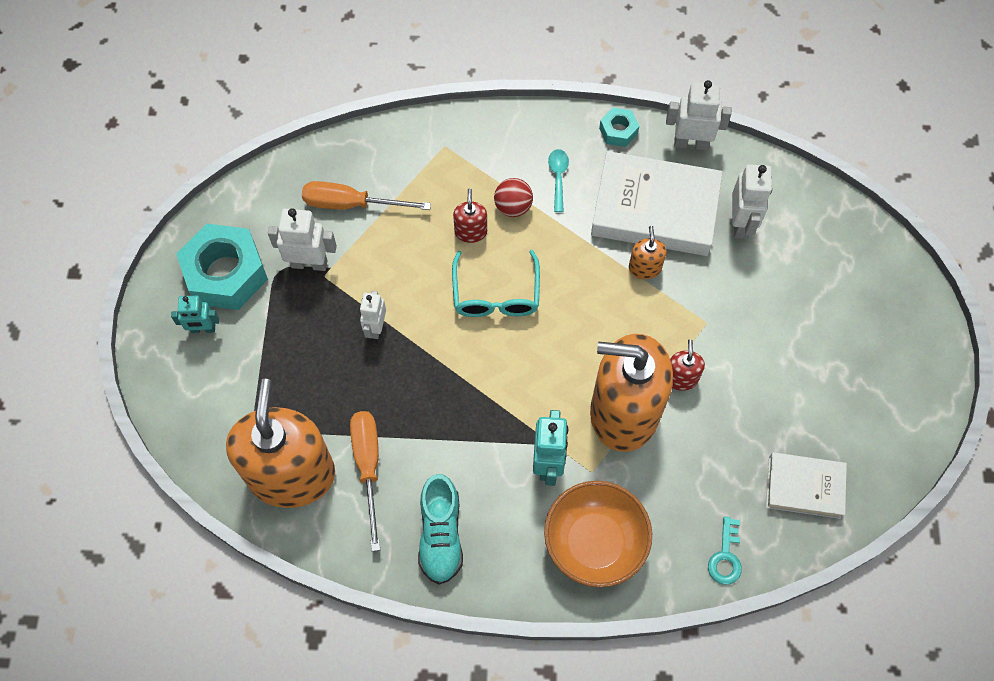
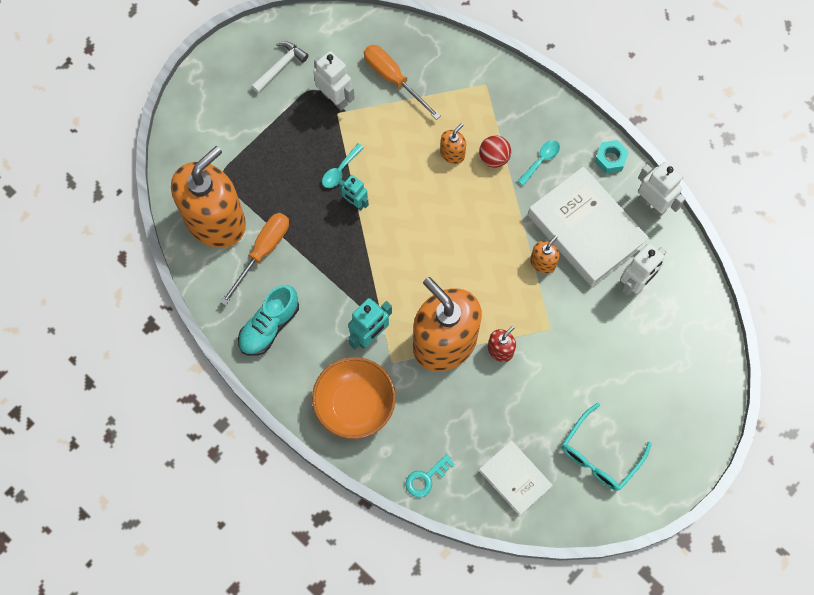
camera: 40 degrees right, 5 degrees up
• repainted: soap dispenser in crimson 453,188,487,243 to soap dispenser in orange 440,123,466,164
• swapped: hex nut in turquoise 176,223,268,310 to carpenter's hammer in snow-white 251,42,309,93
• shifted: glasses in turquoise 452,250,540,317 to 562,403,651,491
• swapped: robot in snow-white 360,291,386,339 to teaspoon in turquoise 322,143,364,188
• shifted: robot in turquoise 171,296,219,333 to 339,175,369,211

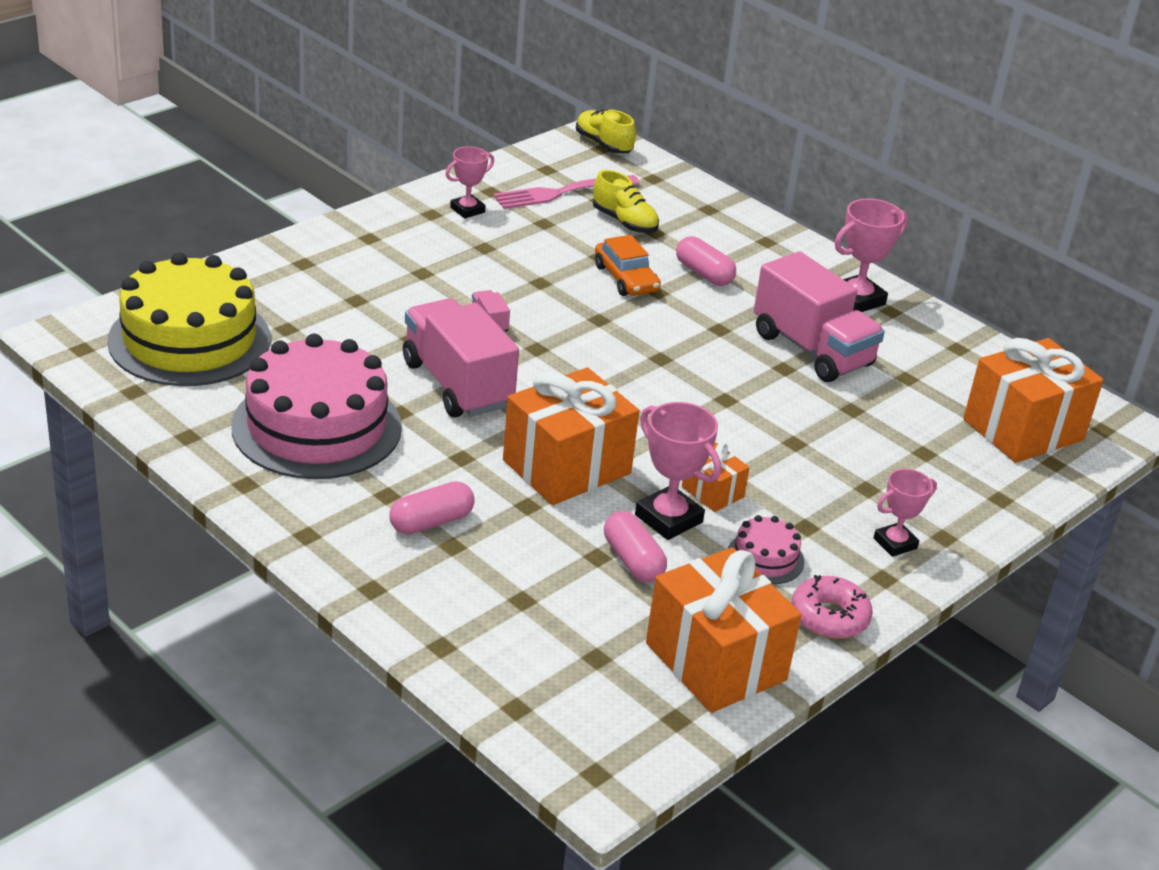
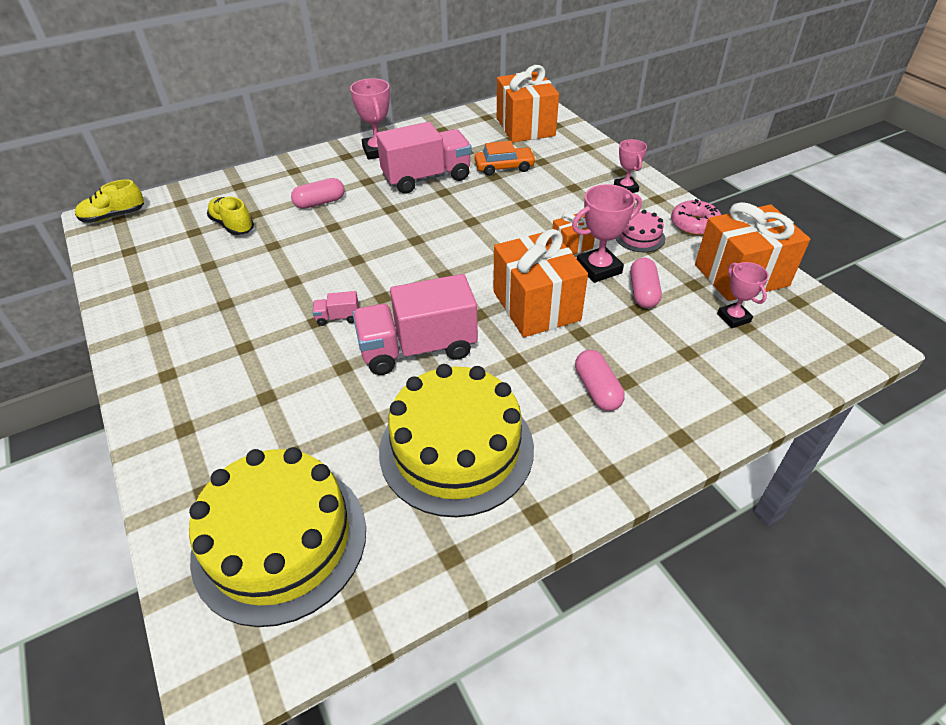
camera: 70 degrees left, 10 degrees up
• shifted: trophy in rose-pink 445,146,494,219 to 717,262,769,328
• rotated: shoe in golden 593,170,659,233 = 207,196,254,235 105 degrees counterclockwise
• gone: fork in rose-pink 493,175,639,209
• shifted: automobile in orange 595,235,661,296 to 474,141,536,176
• repainted: gateau in rose-pink 231,334,402,479 to gateau in golden 379,364,534,517
• rotated: capsule in rose-pink 604,511,667,583 = 630,257,662,308 75 degrees counterclockwise

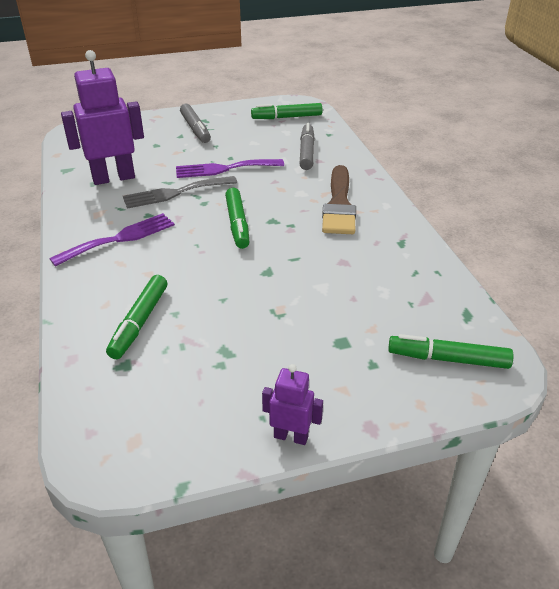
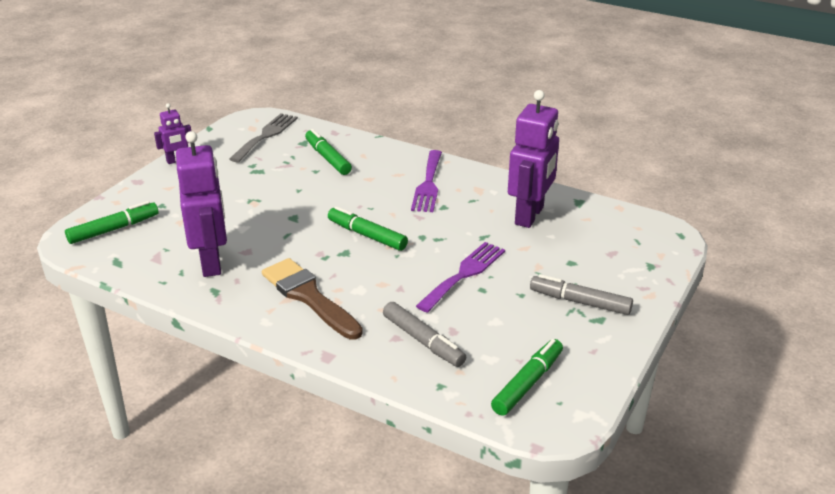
camera: 135 degrees right, 5 degrees down
• shifted: fork in grey 123,176,237,209 to 229,113,298,162
• new: robot in purple 176,131,227,277

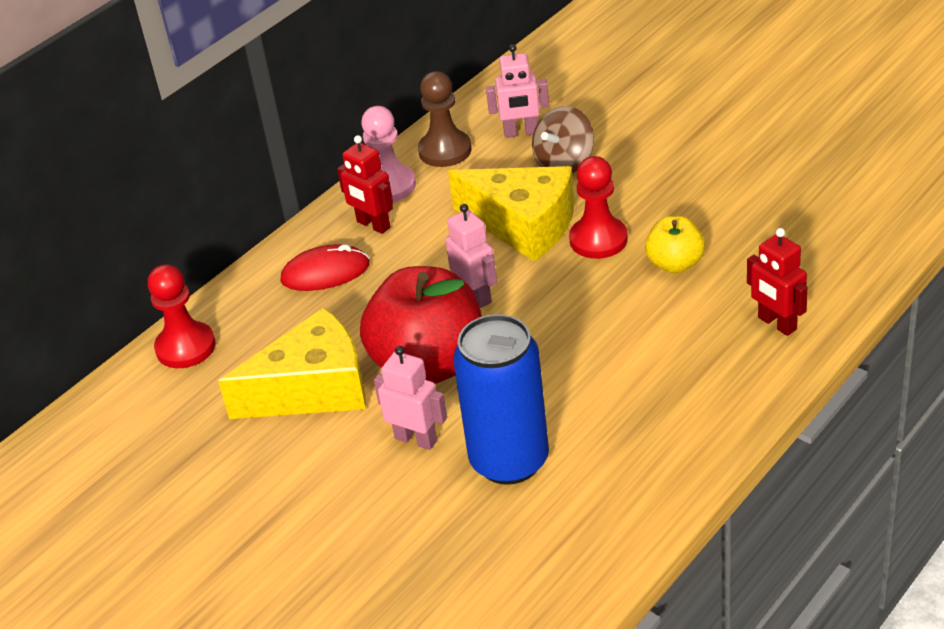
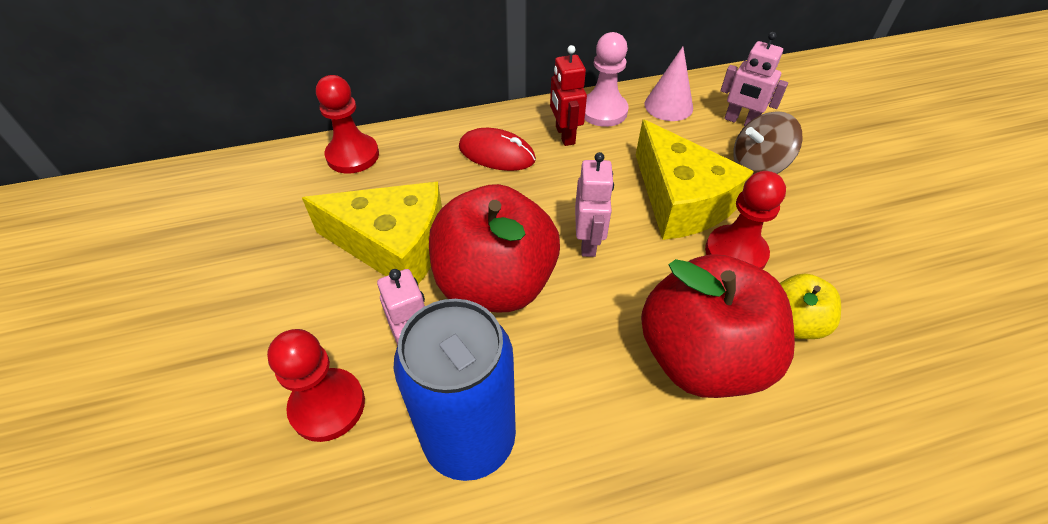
camera: 30 degrees right, 10 degrees up
• swapped: pawn in brown 418,71,472,167 to cone in rose-pink 645,47,693,121
• gone: robot in crimson 747,228,808,336
• new: toy apple in crimson 641,254,795,398
• new: pawn in crimson 267,329,365,442

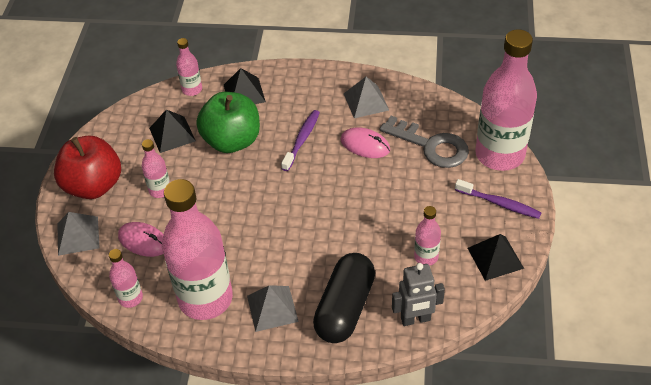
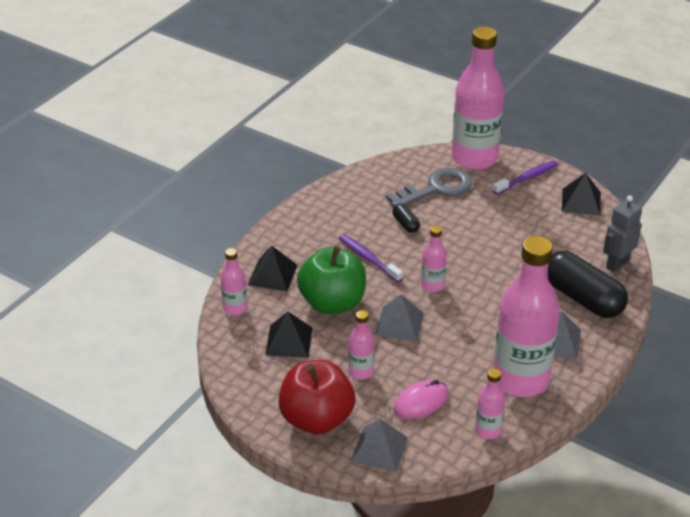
camera: 65 degrees left, 10 degrees down
• shifted: pyramid in grey 344,77,389,118 to 375,294,424,342
• swapped: mouse in rose-pink 340,127,390,158 to capsule in black 392,204,420,233
• shifted: bottle in rose-pink 414,206,441,266 to 421,226,447,292
• rotated: robot in grey 392,263,445,326 = 603,195,642,272 150 degrees counterclockwise

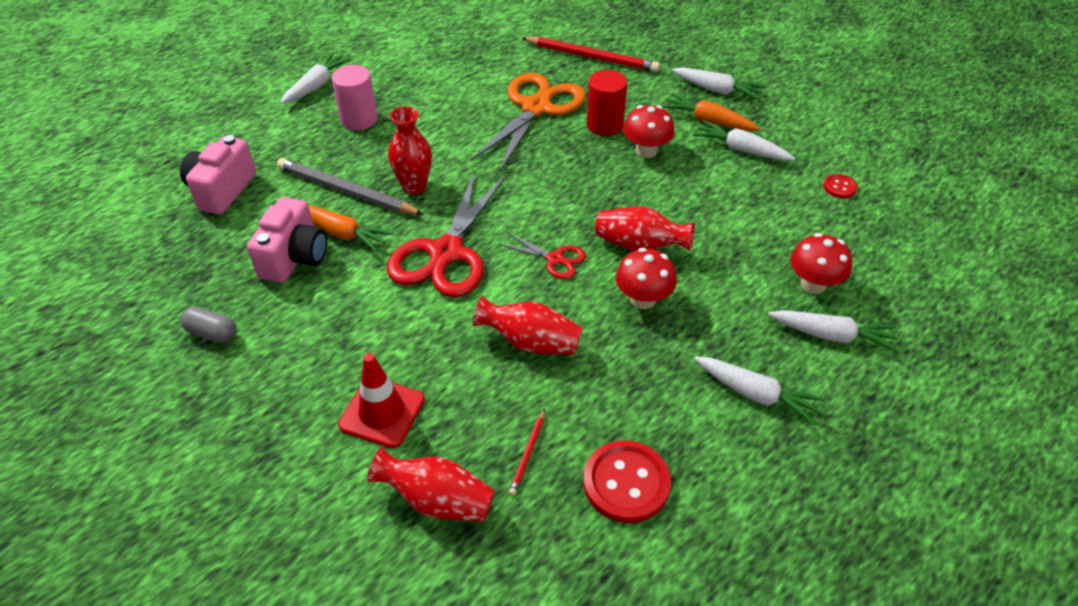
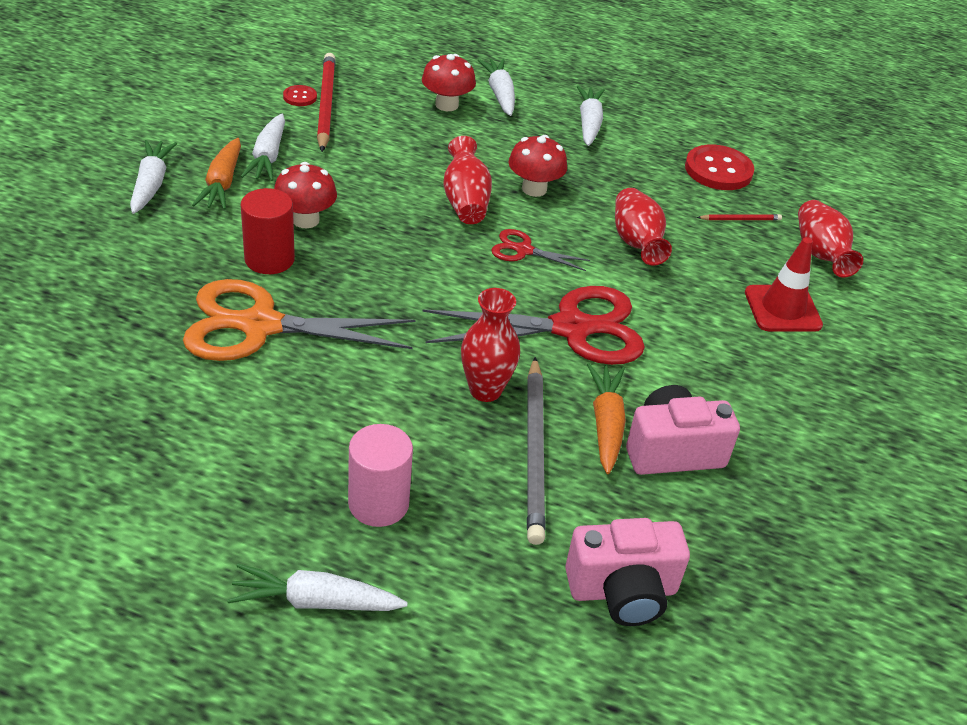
camera: 120 degrees left, 5 degrees down
• shifted: lead pencil in crimson 521,36,660,72 to 317,53,336,152
• rotated: shears in crimson 498,233,586,279 = 491,229,590,271 75 degrees counterclockwise
• gone: capsule in grey 180,307,237,343

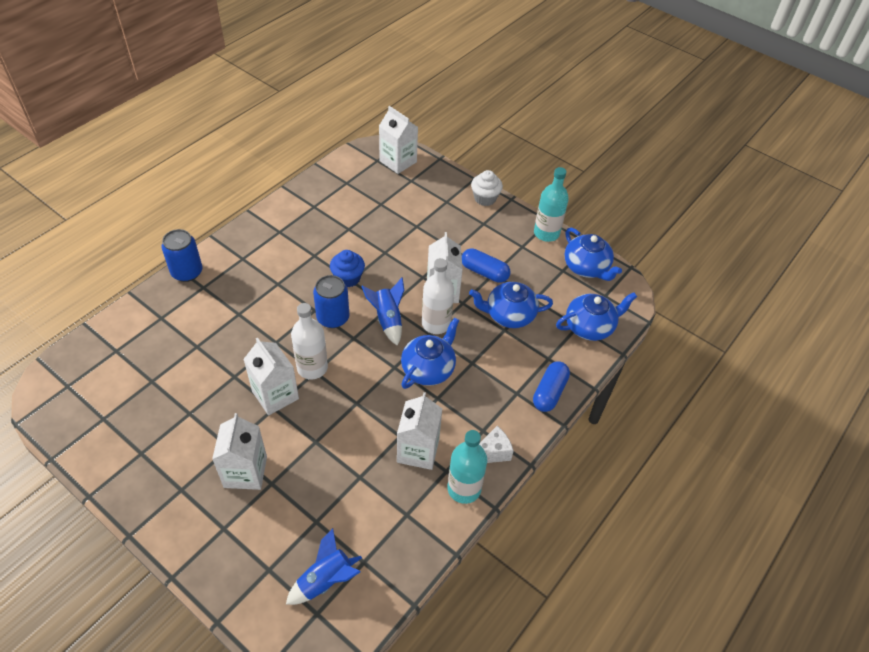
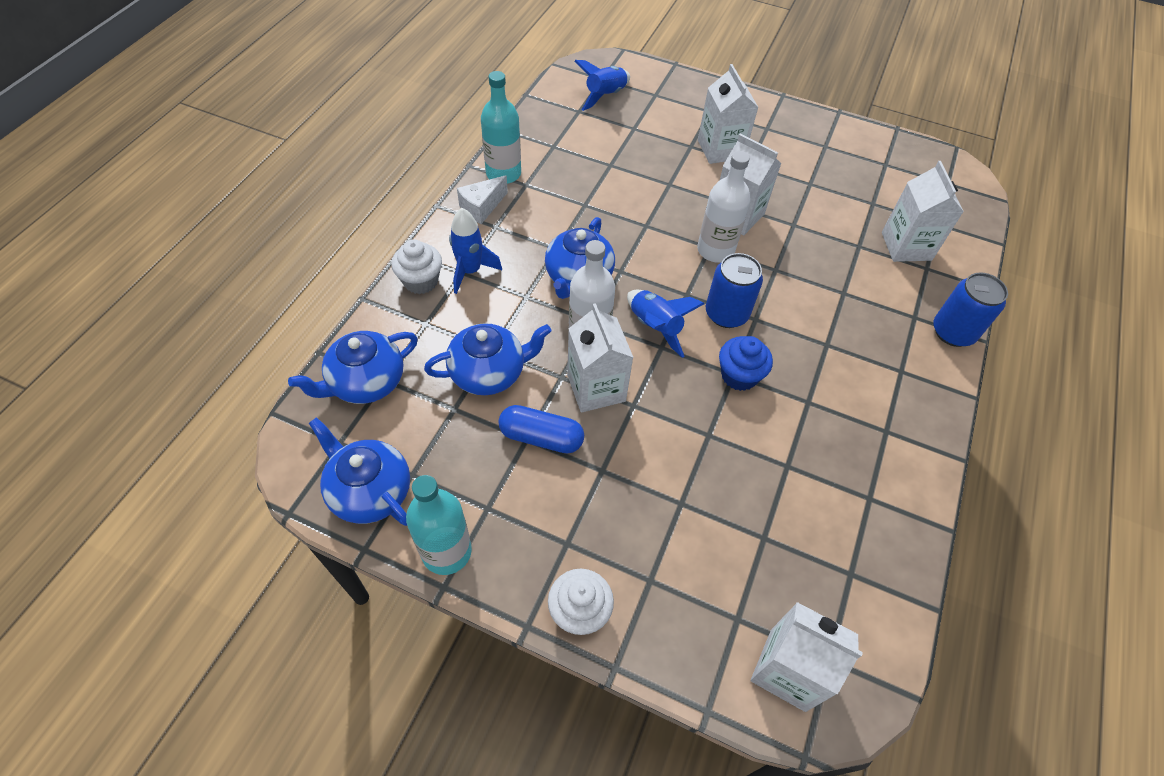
camera: 165 degrees right, 5 degrees up
• swapped: capsule in cobalt 533,361,570,412 to cupcake in snow-white 391,240,442,294
• shifted: milk carton in snow-white 397,392,442,470 to 882,161,964,262
• new: spaceship in cobalt 449,208,502,294

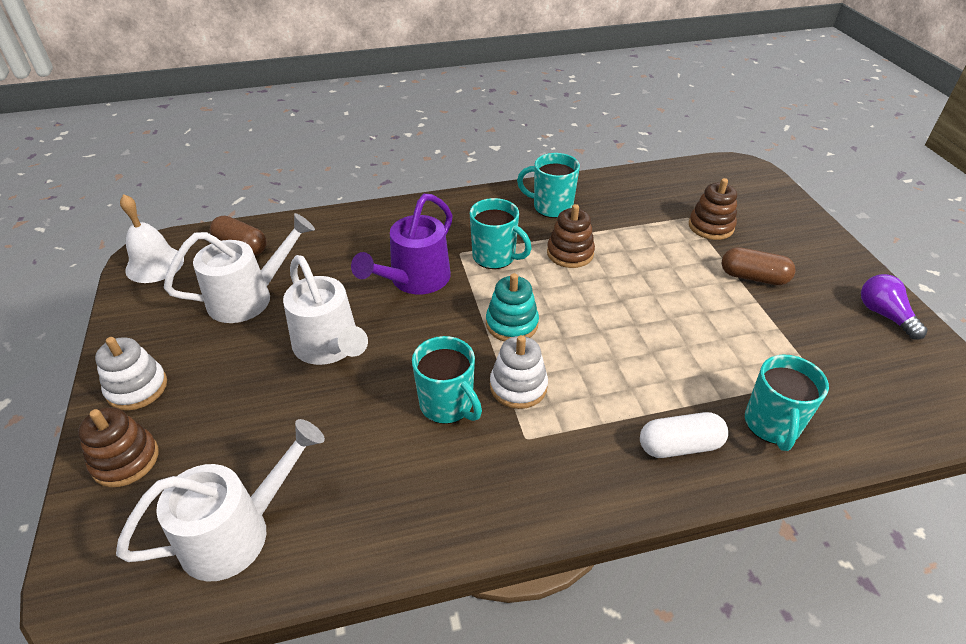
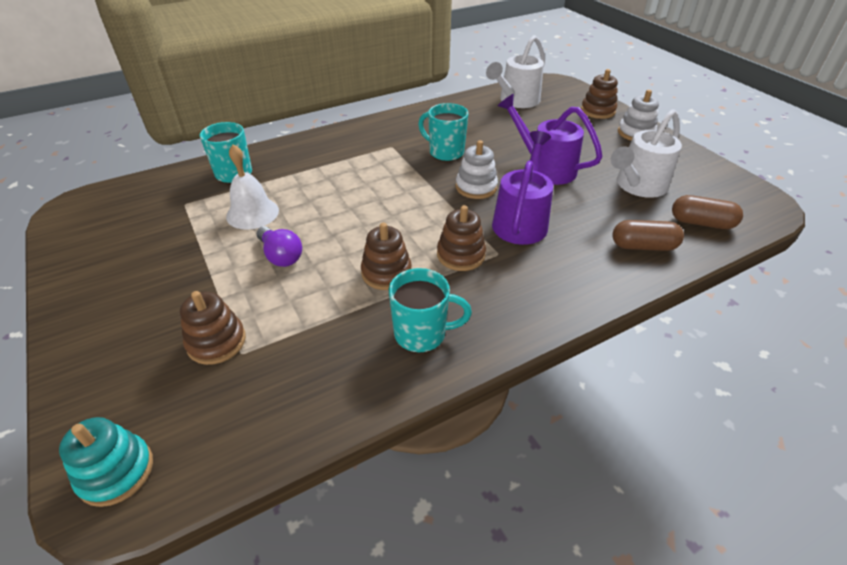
camera: 165 degrees right, 0 degrees up
• shifted: hand bell in snow-white 120,194,184,283 to 226,144,279,230
• swapped: tea mug in turquoise 470,198,532,269 to stacking toy in brown 437,205,486,271
• shifted: capsule in brown 722,247,796,285 to 612,220,684,251
• repainted: sprinkling can in snow-white 283,255,368,365 to sprinkling can in purple 498,94,603,185
• shifted: stacking toy in turquoise 486,273,539,341 to 59,417,153,507
• shifted: bulb in purple 861,274,928,340 to 257,226,302,267
• shifted: stacking toy in snow-white 490,335,548,409 to 456,140,498,199
• gone: capsule in snow-white 640,412,728,458

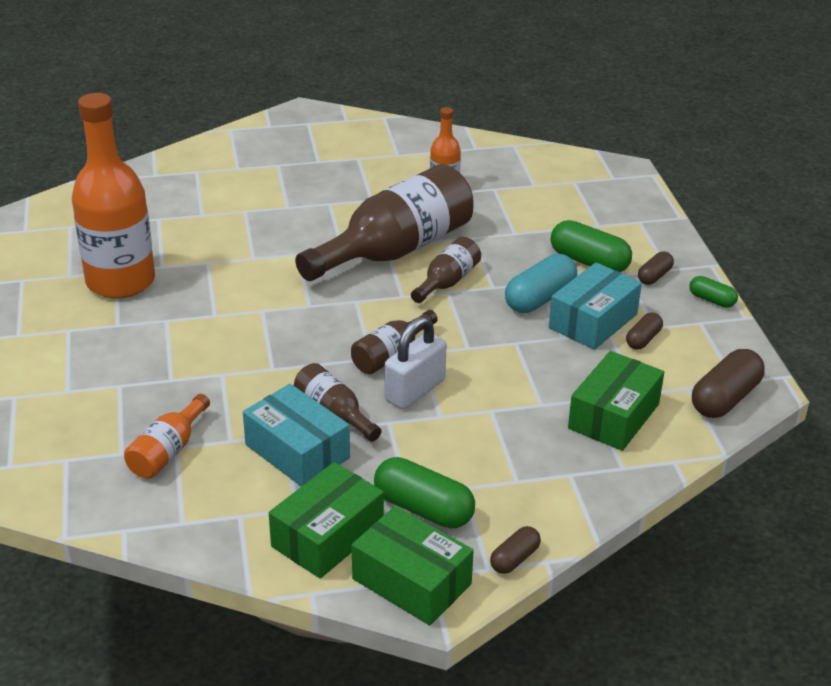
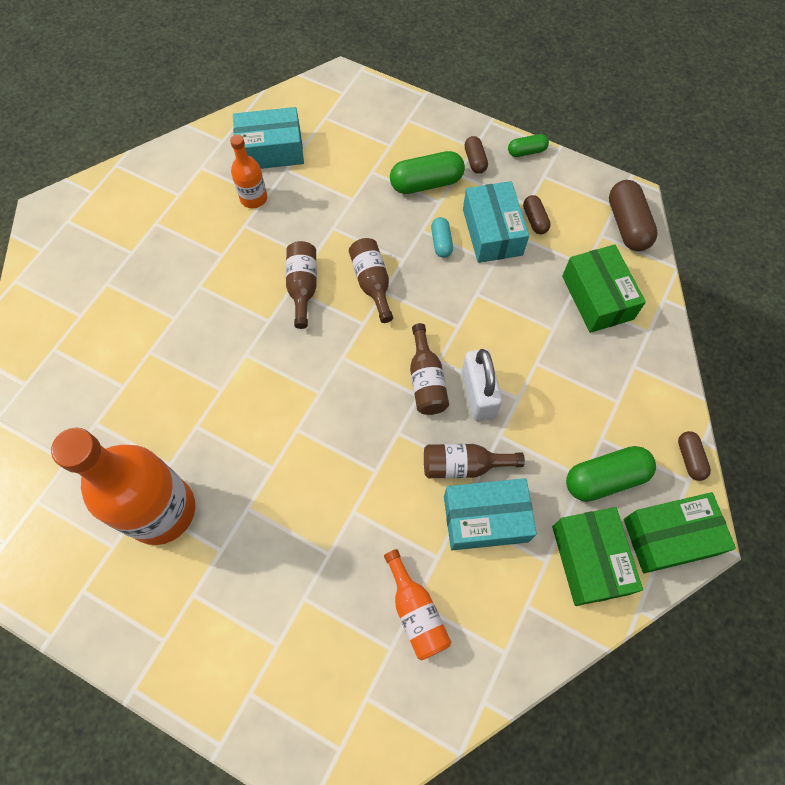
camera: 50 degrees left, 30 degrees up
• scaled: bottle in brown 295,164,474,281 = 286,241,317,329 x0.48
• scaled: capsule in turquoise 505,254,577,313 = 431,217,453,258 x0.56
• new: box in turquoise 233,107,304,169

